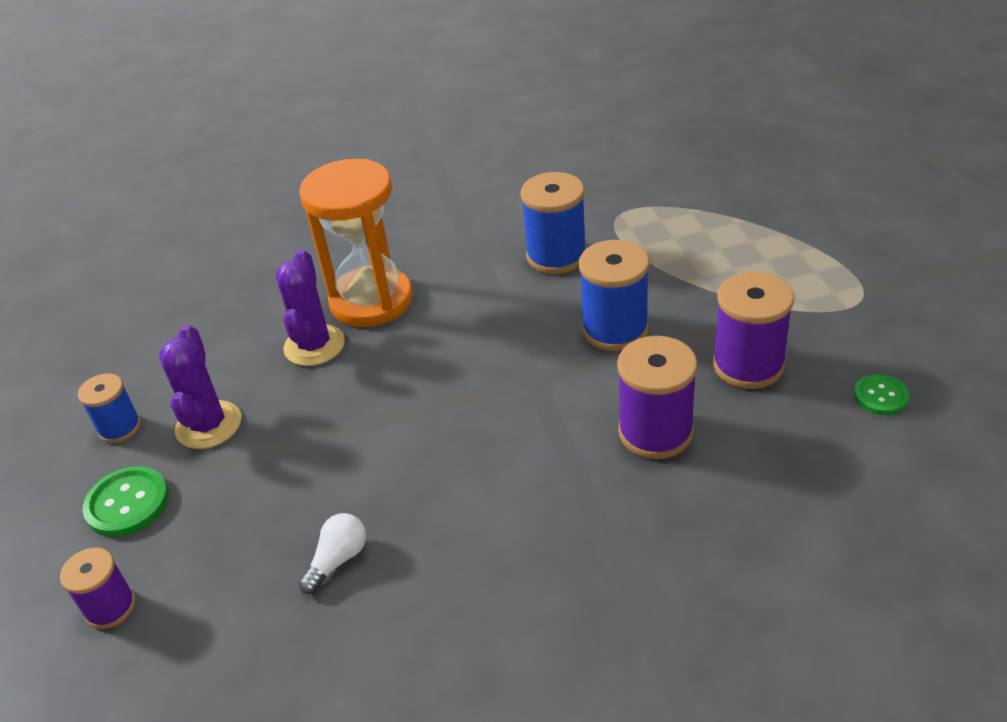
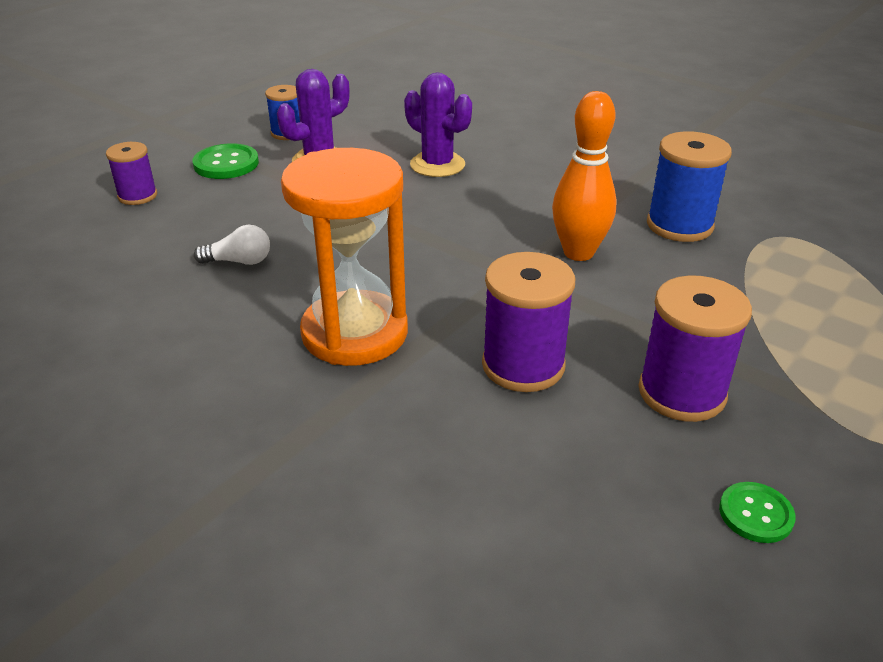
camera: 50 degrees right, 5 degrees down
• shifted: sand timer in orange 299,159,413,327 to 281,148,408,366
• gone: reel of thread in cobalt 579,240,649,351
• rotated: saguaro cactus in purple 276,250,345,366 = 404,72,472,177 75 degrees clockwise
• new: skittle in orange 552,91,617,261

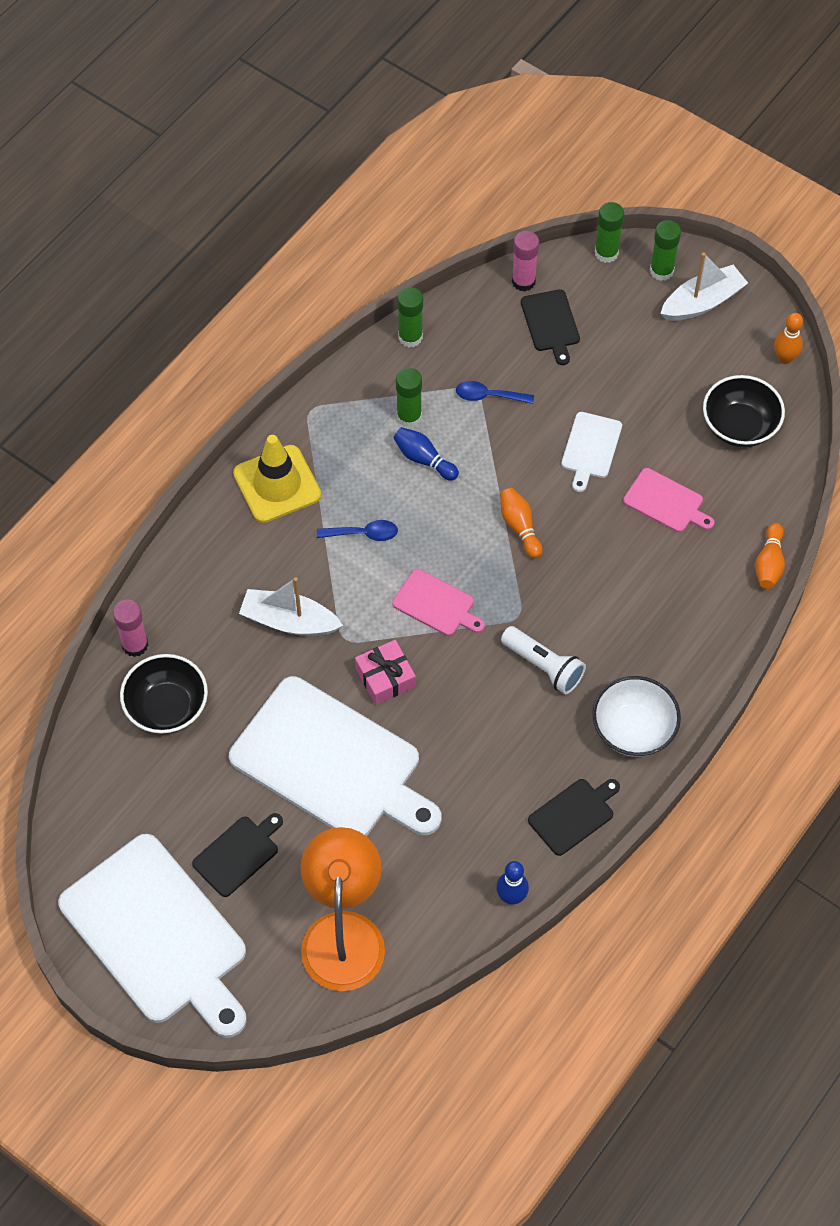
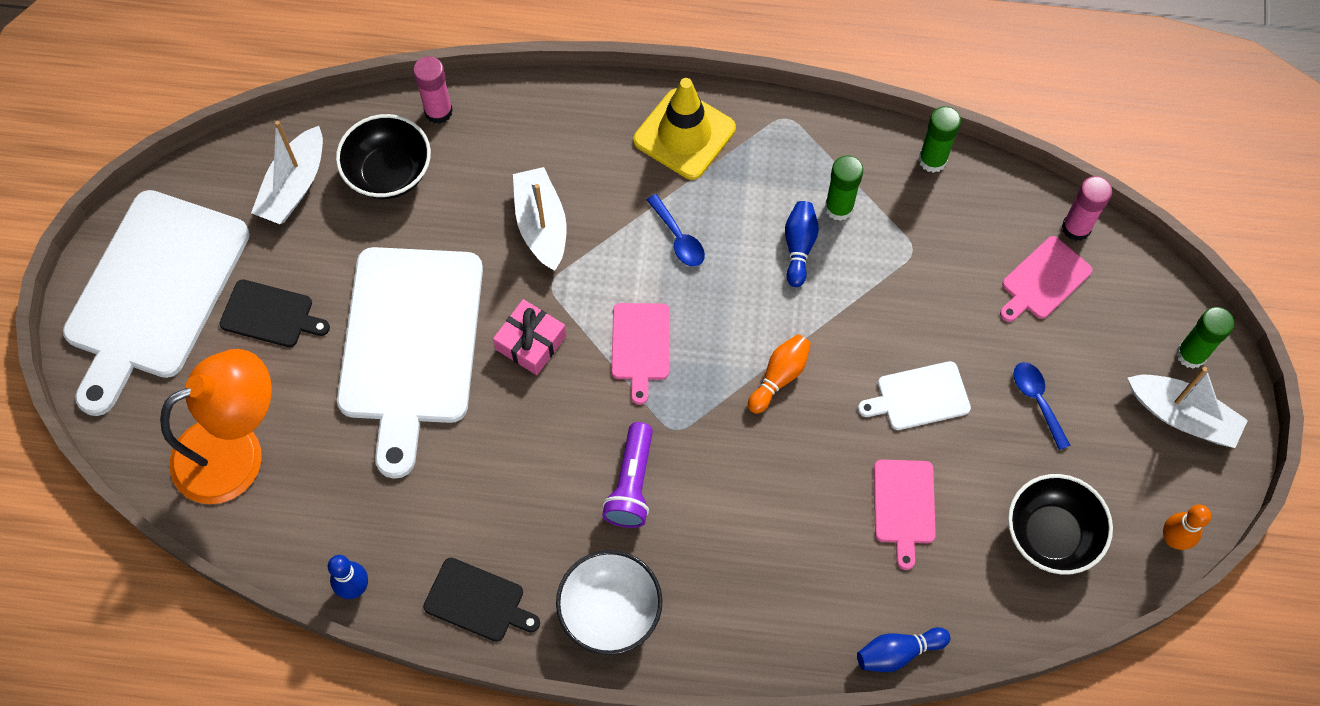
camera: 60 degrees right, 5 degrees up
• gone: stick of glue in emerald 595,202,624,263
• repainted: cutting board in black 521,289,580,365 to cutting board in rose-pink 1000,236,1092,322
• shifted: teaspoon in cobalt 456,381,534,404 to 1013,362,1071,450
• repainted: skittle in orange 755,523,785,589 to skittle in cobalt 857,627,950,672
• repainted: pocket torch in snow-white 501,626,586,694 to pocket torch in purple 602,422,653,528
• new: toy boat in snow-white 251,121,323,224

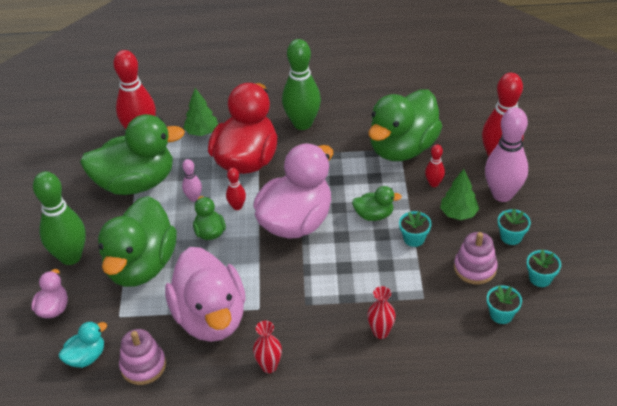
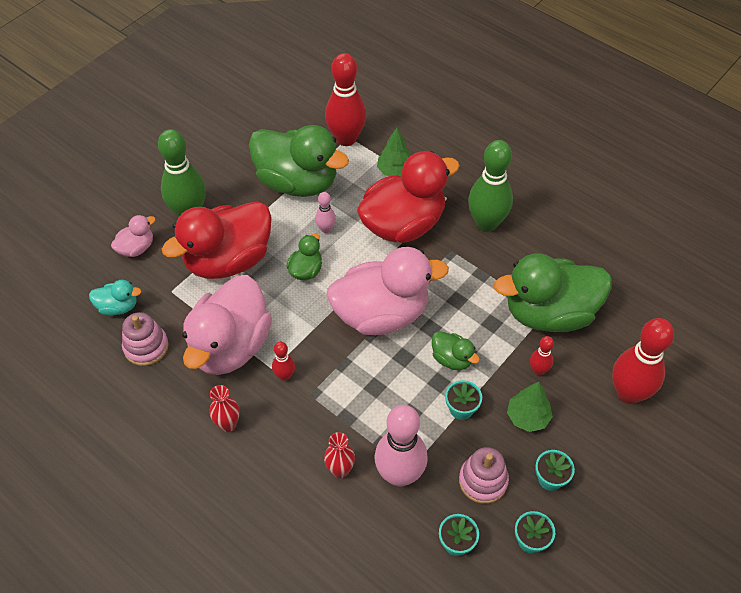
camera: 40 degrees right, 10 degrees up
• shifted: skittle in rose-pink 485,107,528,202 to 375,405,428,487
• shifted: skittle in crimson 226,168,246,210 to 272,342,295,381
• repainted: rubber duck in emerald 98,196,177,287 to rubber duck in crimson 162,201,272,279

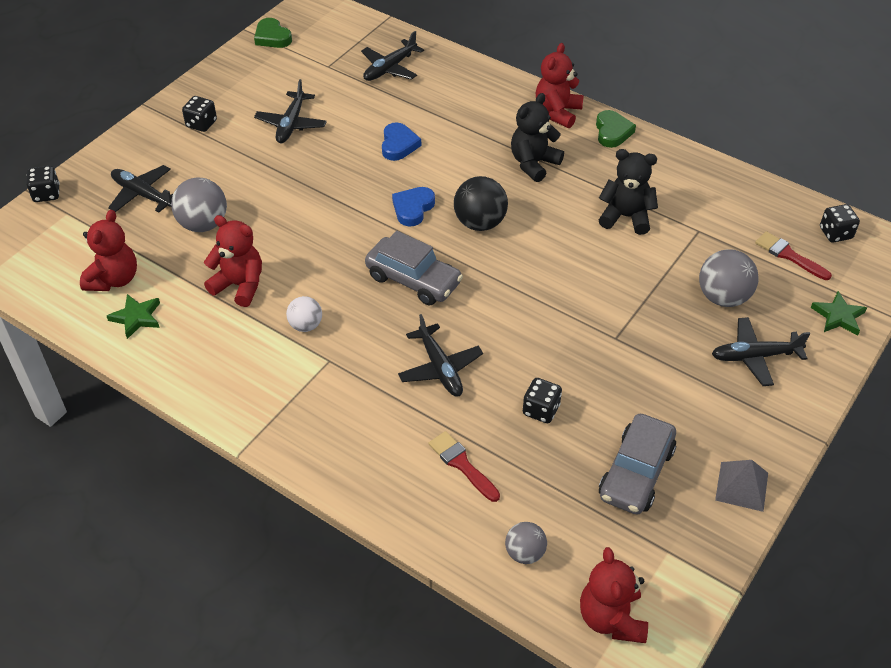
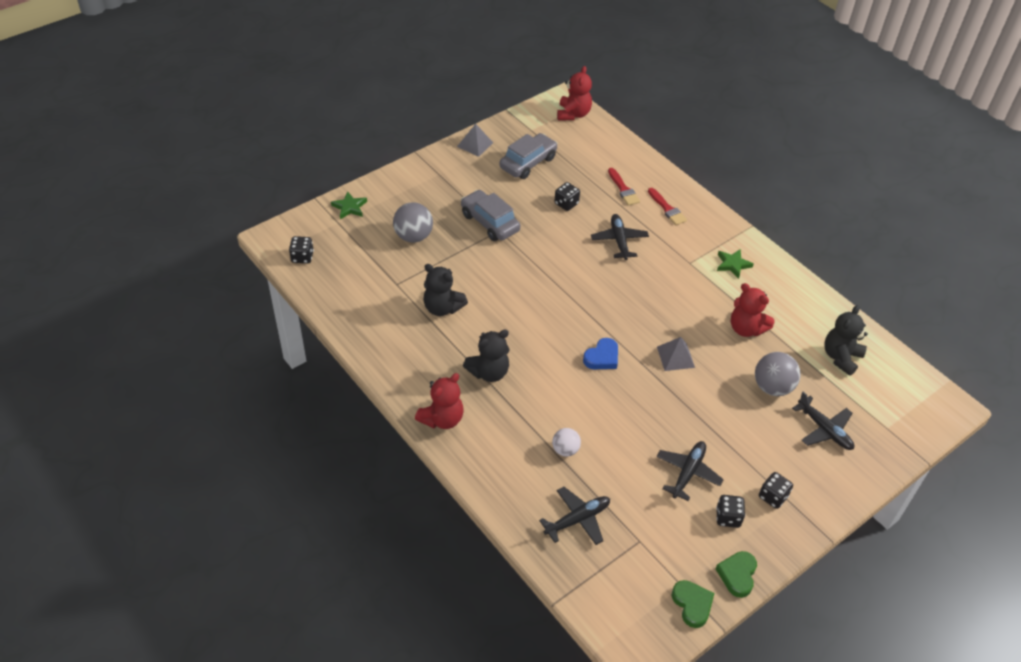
camera: 165 degrees left, 0 degrees up
• shifted: heart shape in emerald 596,110,636,148 to 715,551,757,598
• gone: heart shape in cobalt 382,122,421,161
• shifted: die in black 26,166,60,202 to 716,495,745,528
• gone: sphere in black 454,176,508,231
• repainted: teddy bear in crimson 80,210,137,291 to teddy bear in black 824,305,868,376
• shifted: automobile in grey 365,231,463,305 to 461,190,520,241
• shifted: brush in crimson 755,231,832,280 to 648,188,687,225
• shifted: star shape in emerald 107,294,160,339 to 717,249,754,279
• shifted: sphere in snow-white 286,296,322,332 to 552,428,581,456
• gone: aeroplane in black 712,317,810,386
• gone: sphere in grey 505,522,547,564
• new: pyramid in grey 657,337,695,371

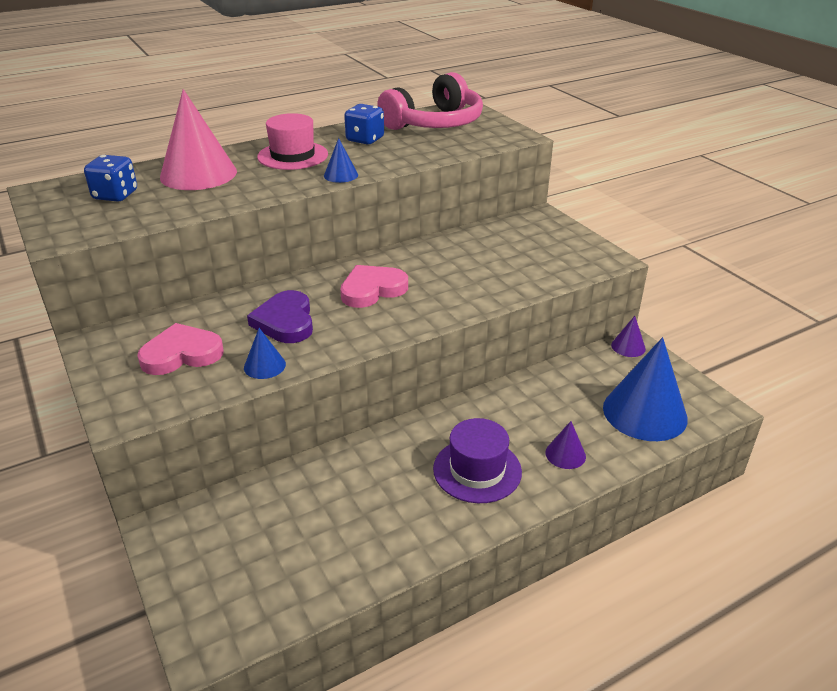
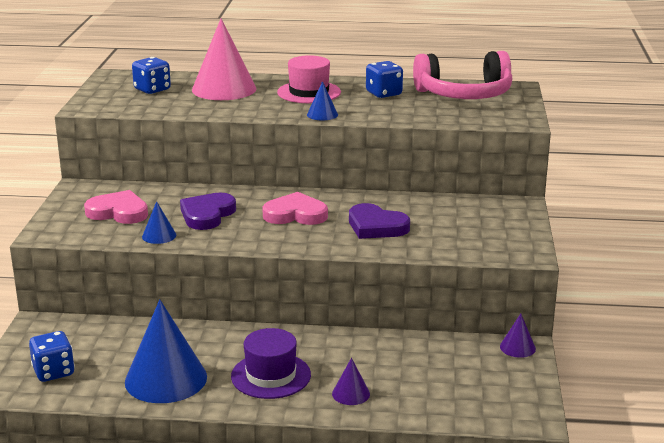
camera: 35 degrees right, 10 degrees down
• shifted: cone in cobalt 603,337,688,441 to 125,299,207,403
• new: heart shape in purple 349,203,410,239
• new: die in cobalt 29,331,75,382

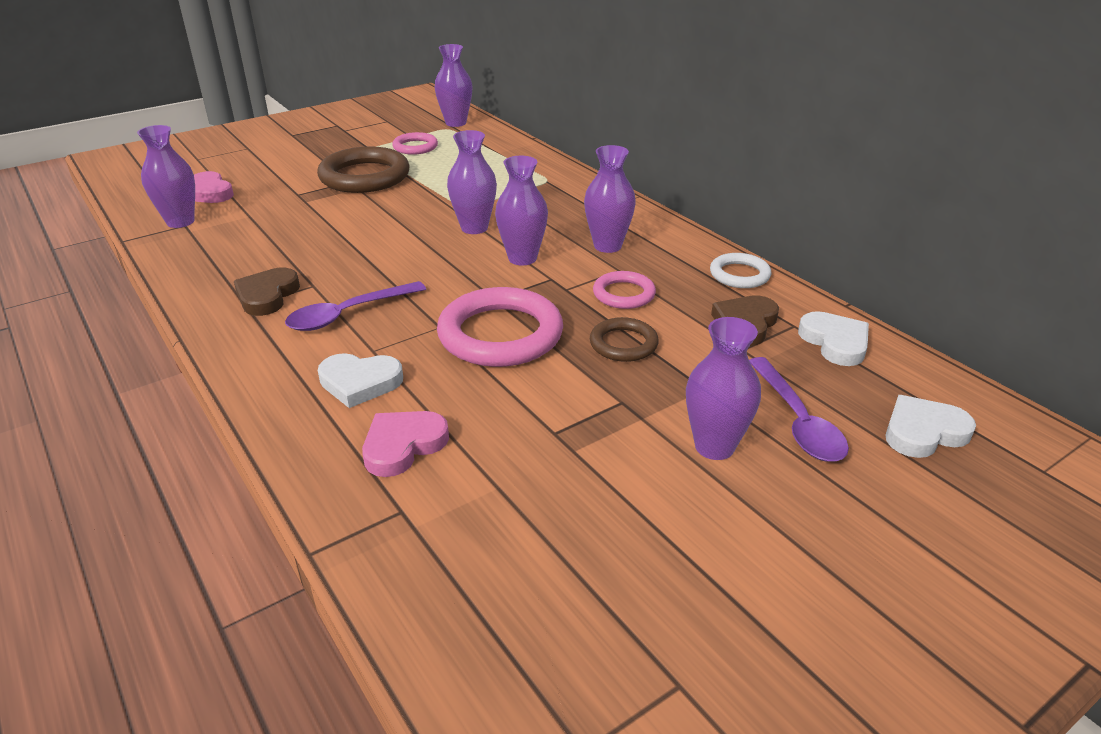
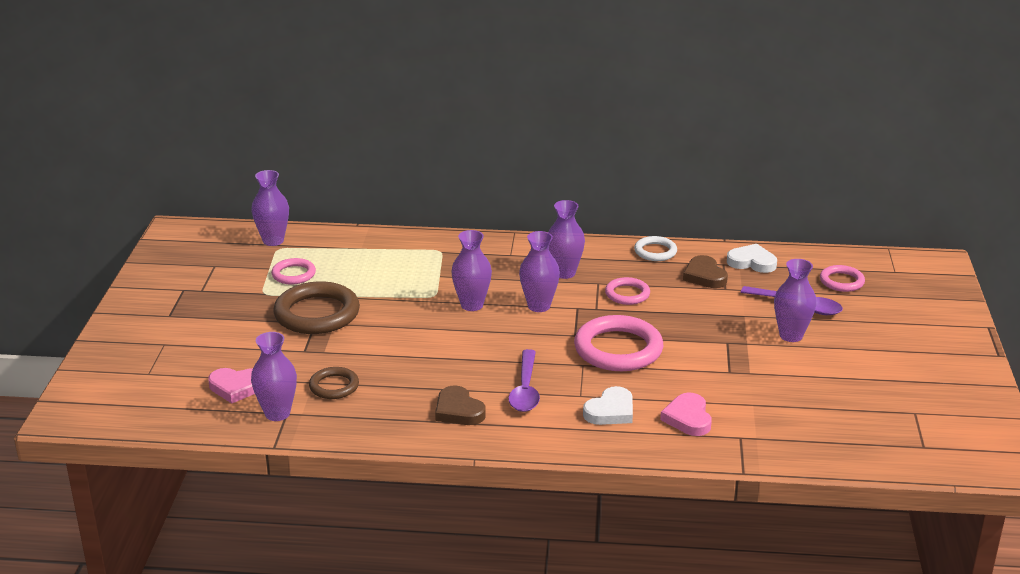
camera: 50 degrees left, 5 degrees down
• shifted: ring in brown 590,317,659,362 to 309,367,359,399
• swapped: heart shape in snow-white 885,395,976,458 to ring in rose-pink 820,265,865,292

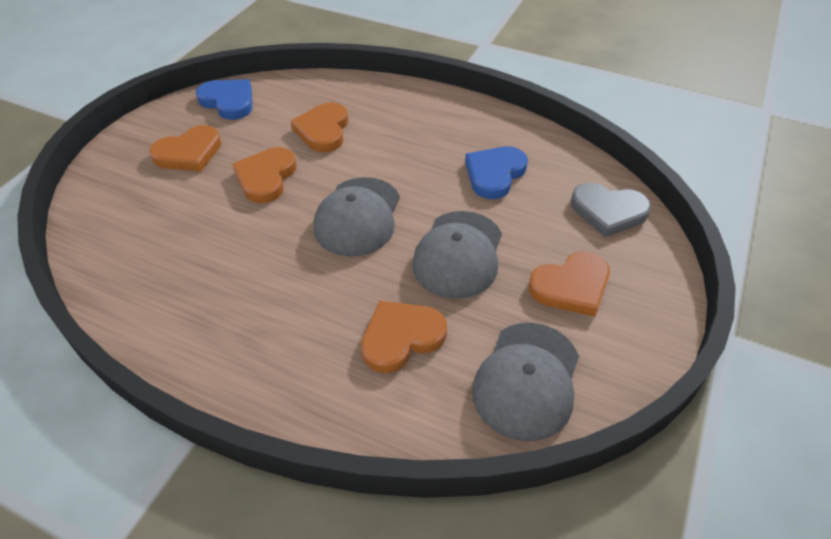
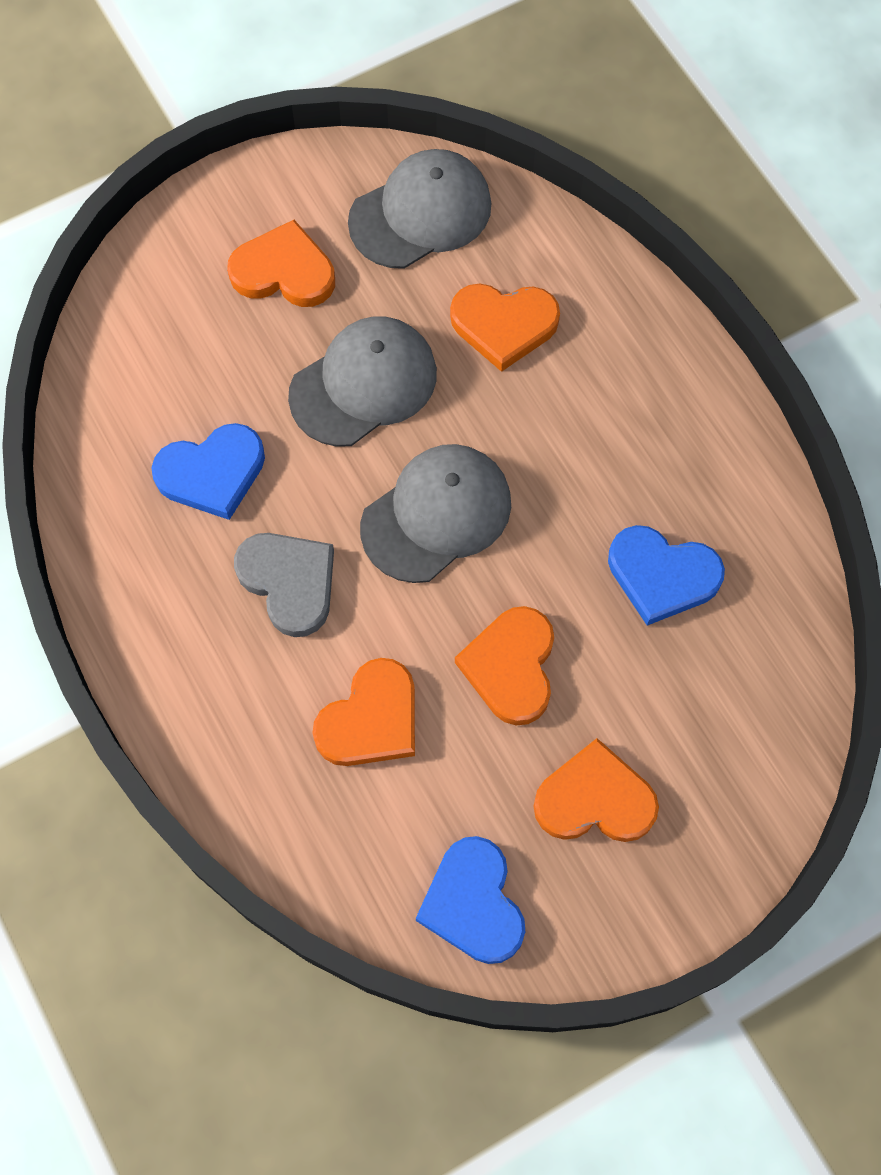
camera: 145 degrees left, 20 degrees up
• rotated: heart shape in orange 232,147,297,203 = 455,606,554,725 135 degrees clockwise
• shifted: heart shape in grey 571,183,651,237 to 234,533,334,637
• new: heart shape in cobalt 608,525,725,625

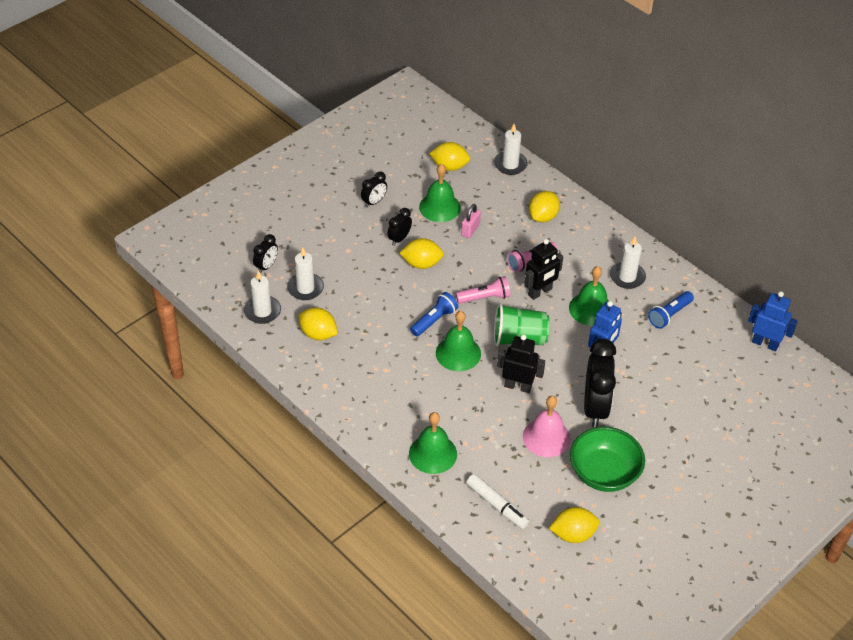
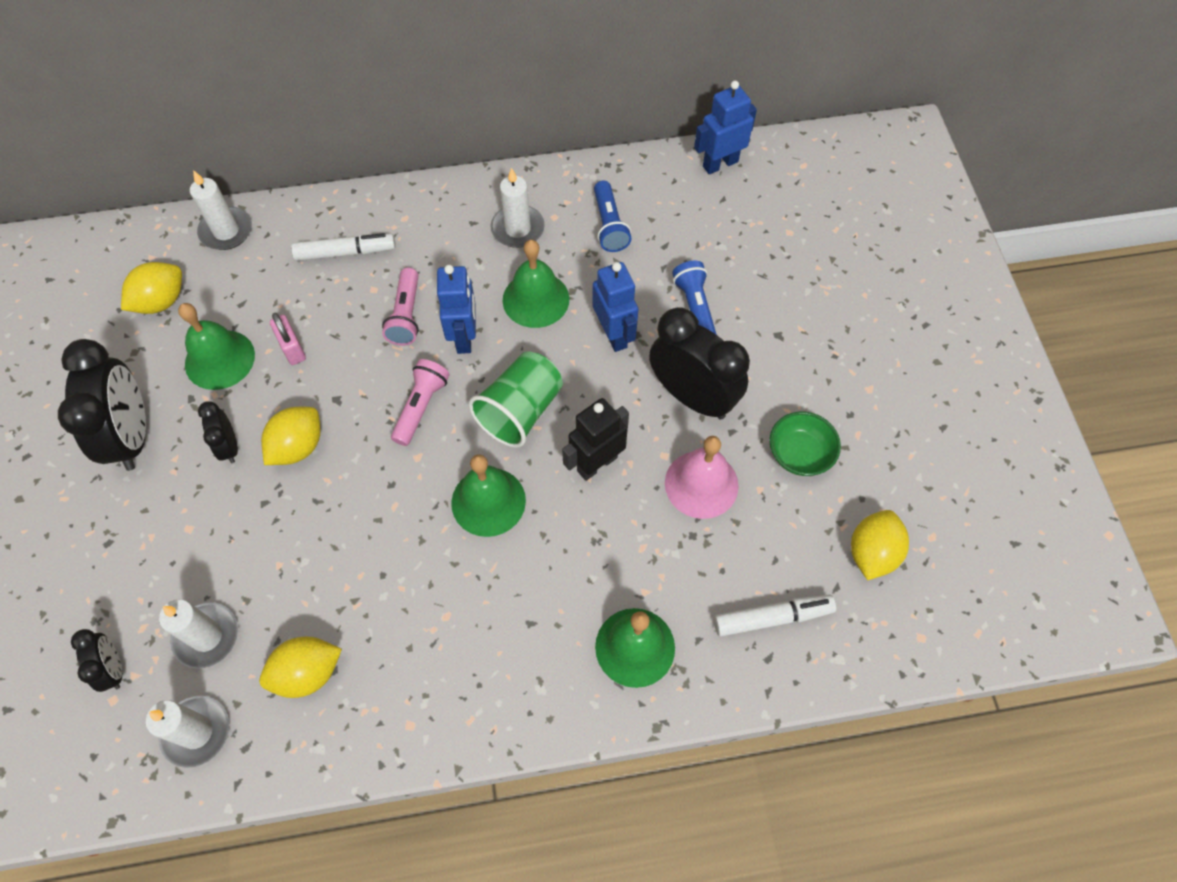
camera: 55 degrees left, 15 degrees up
• scaled: bedside clock in black 361,172,387,207 = 58,339,146,471 x2.01
• swapped: lemon in golden 529,191,560,222 to felt pen in snow-white 291,233,396,261
• repainted: robot in black 524,239,563,300 to robot in cobalt 437,265,476,354
• shifted: pocket torch in cobalt 410,292,458,337 to 672,261,717,335
• scaled: bowl in emerald 570,427,645,492 = 769,412,841,476 x0.63

